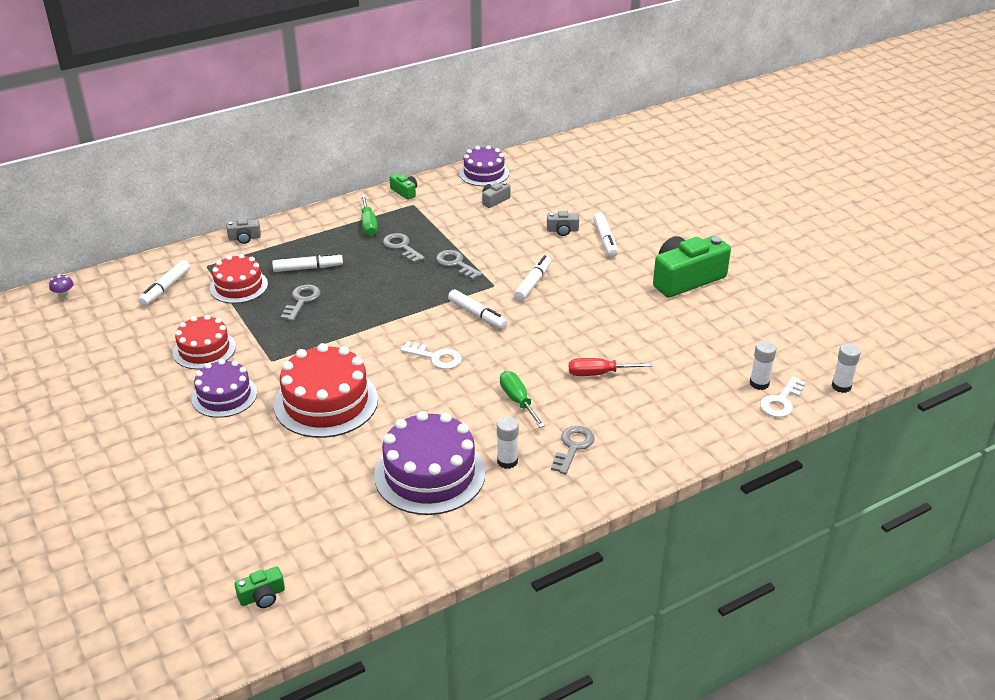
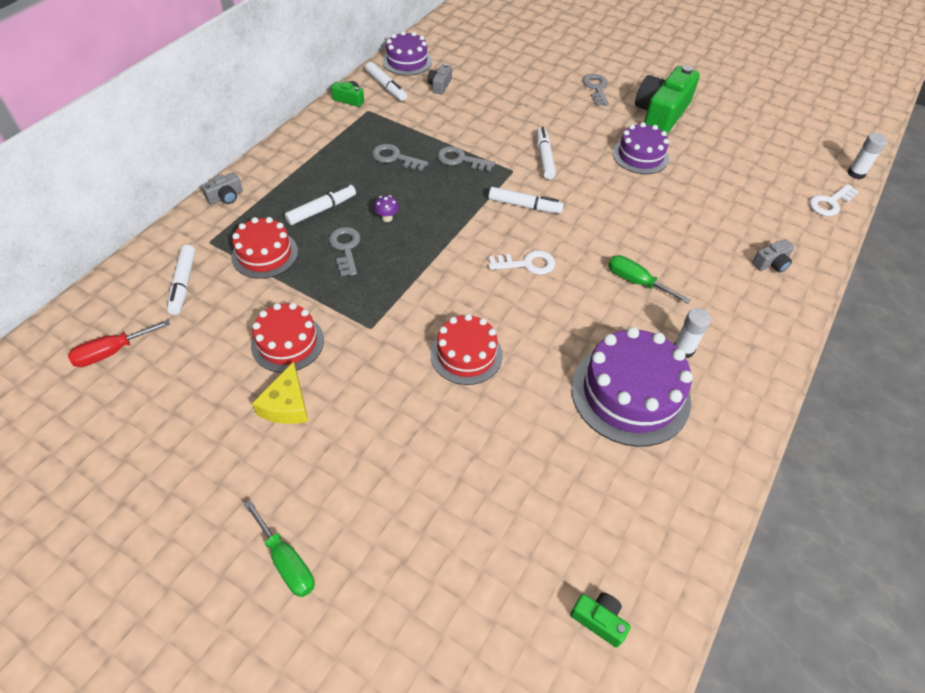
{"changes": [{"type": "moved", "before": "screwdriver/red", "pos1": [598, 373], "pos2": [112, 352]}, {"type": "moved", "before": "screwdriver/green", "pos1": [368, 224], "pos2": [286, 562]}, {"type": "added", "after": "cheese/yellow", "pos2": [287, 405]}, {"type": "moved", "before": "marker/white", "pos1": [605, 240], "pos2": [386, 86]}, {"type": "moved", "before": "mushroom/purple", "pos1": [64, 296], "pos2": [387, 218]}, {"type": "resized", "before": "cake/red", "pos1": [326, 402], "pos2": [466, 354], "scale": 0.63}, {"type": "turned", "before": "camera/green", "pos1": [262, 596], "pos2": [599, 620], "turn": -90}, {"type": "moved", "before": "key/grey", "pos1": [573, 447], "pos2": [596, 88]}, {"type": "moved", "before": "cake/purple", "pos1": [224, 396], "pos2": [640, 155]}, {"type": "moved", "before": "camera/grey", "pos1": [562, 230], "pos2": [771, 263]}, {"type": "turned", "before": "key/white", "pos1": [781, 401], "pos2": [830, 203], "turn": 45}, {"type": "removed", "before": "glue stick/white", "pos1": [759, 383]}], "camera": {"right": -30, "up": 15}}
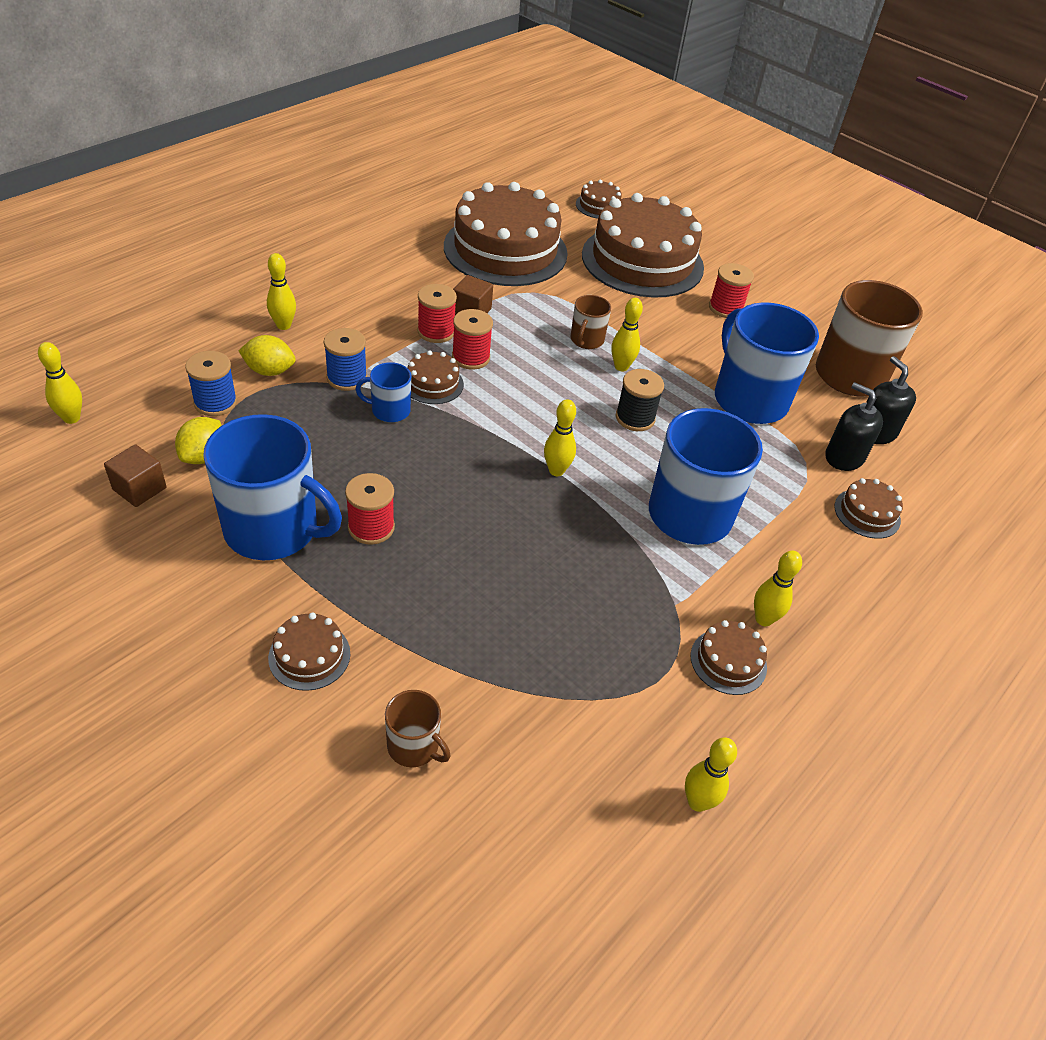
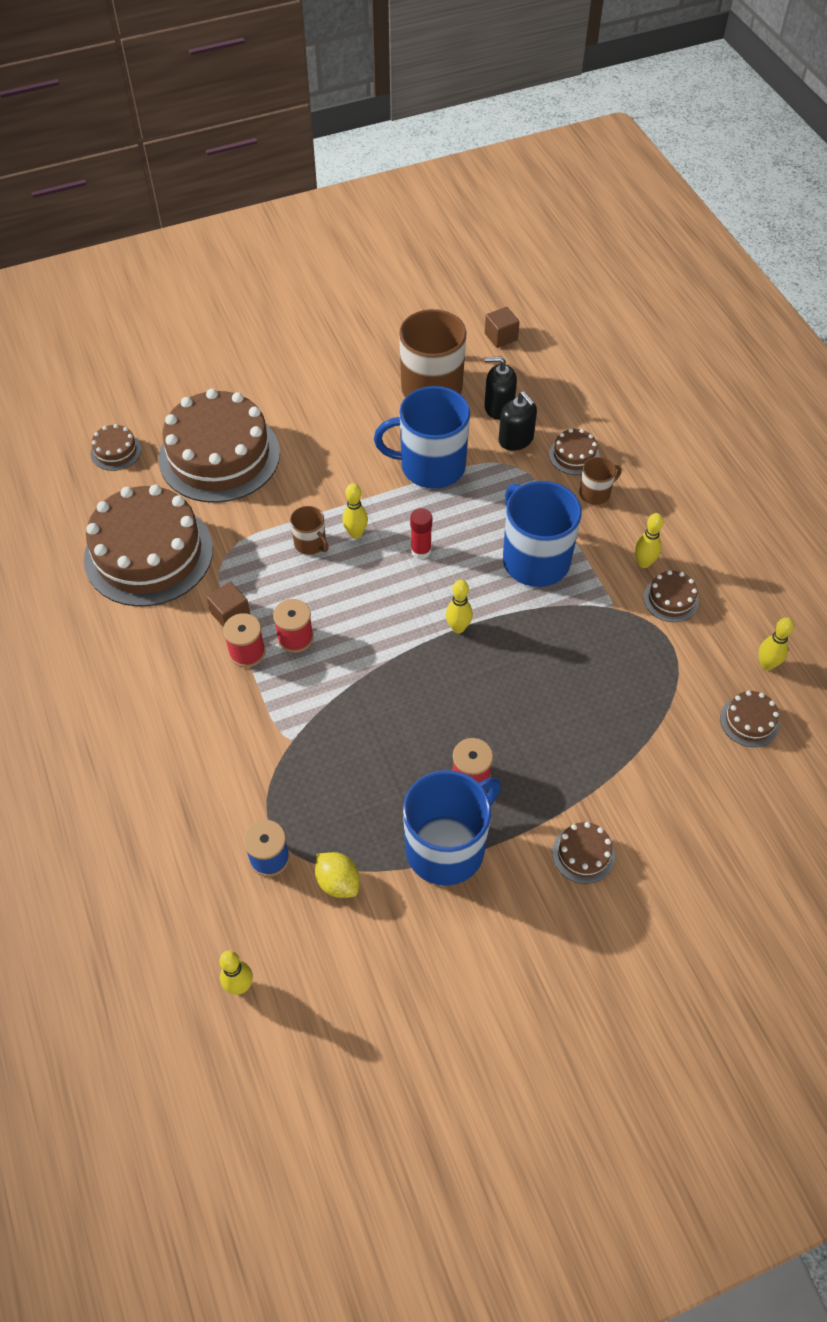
{"changes": [{"type": "replaced", "before": "spool/black", "after": "glue stick/red", "pos1": [635, 418], "pos2": [421, 550]}, {"type": "moved", "before": "cube/brown", "pos1": [139, 489], "pos2": [501, 337]}, {"type": "turned", "before": "soap dispenser/black", "pos1": [844, 457], "pos2": [516, 439], "turn": -105}, {"type": "moved", "before": "mug/brown", "pos1": [414, 746], "pos2": [595, 493]}, {"type": "moved", "before": "cake/brown", "pos1": [433, 383], "pos2": [749, 721]}, {"type": "removed", "before": "lemon/yellow", "pos1": [269, 371]}, {"type": "removed", "before": "bowling pin/yellow", "pos1": [283, 325]}, {"type": "removed", "before": "spool/blue", "pos1": [347, 378]}, {"type": "removed", "before": "mug/blue", "pos1": [389, 410]}, {"type": "removed", "before": "spool/red", "pos1": [725, 308]}], "camera": {"right": -60, "up": 10}}
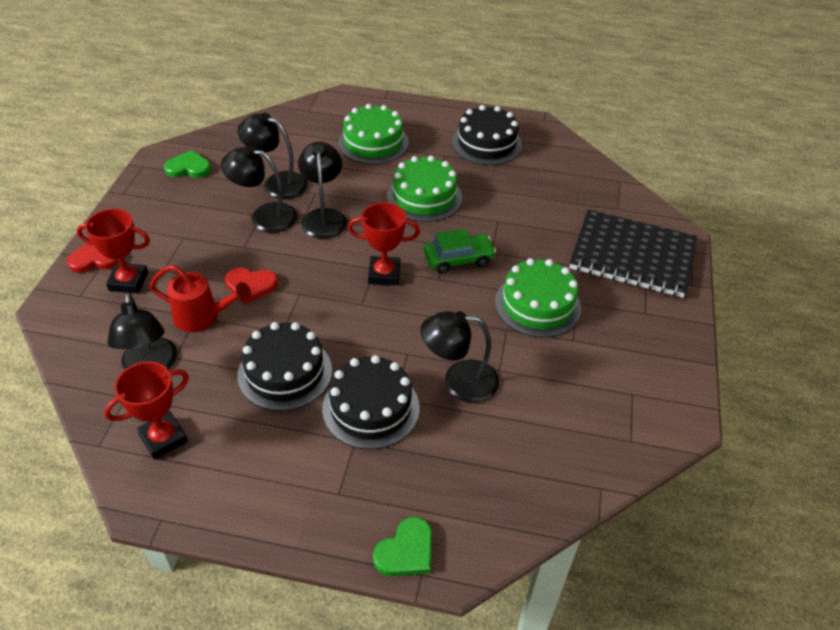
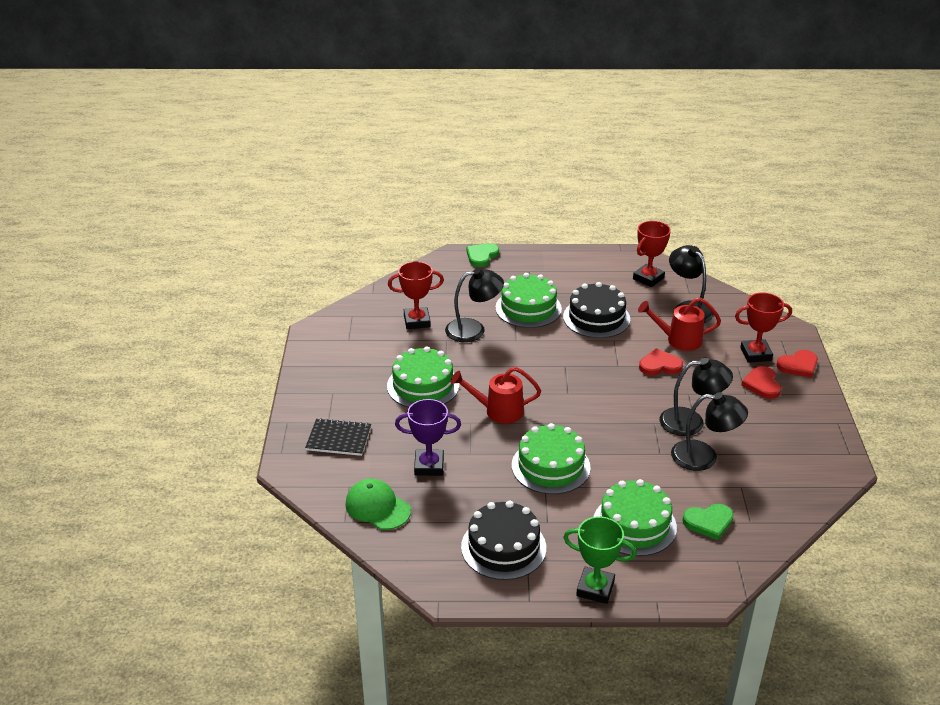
{"changes": [{"type": "resized", "before": "notebook/black", "pos1": [632, 256], "pos2": [339, 439], "scale": 0.54}, {"type": "added", "after": "cap/green", "pos2": [377, 507]}, {"type": "moved", "before": "trophy/red", "pos1": [384, 274], "pos2": [417, 321]}, {"type": "added", "after": "trophy/purple", "pos2": [429, 466]}, {"type": "replaced", "before": "car/green", "after": "watering can/red", "pos1": [458, 259], "pos2": [498, 411]}, {"type": "recoloured", "before": "cake/black", "after": "cake/green", "pos1": [371, 408], "pos2": [528, 308]}, {"type": "added", "after": "trophy/green", "pos2": [595, 588]}, {"type": "moved", "before": "heart/green", "pos1": [188, 168], "pos2": [708, 522]}, {"type": "added", "after": "heart/red", "pos2": [762, 384]}, {"type": "removed", "before": "lamp/black", "pos1": [324, 217]}], "camera": {"right": 170, "up": -10}}
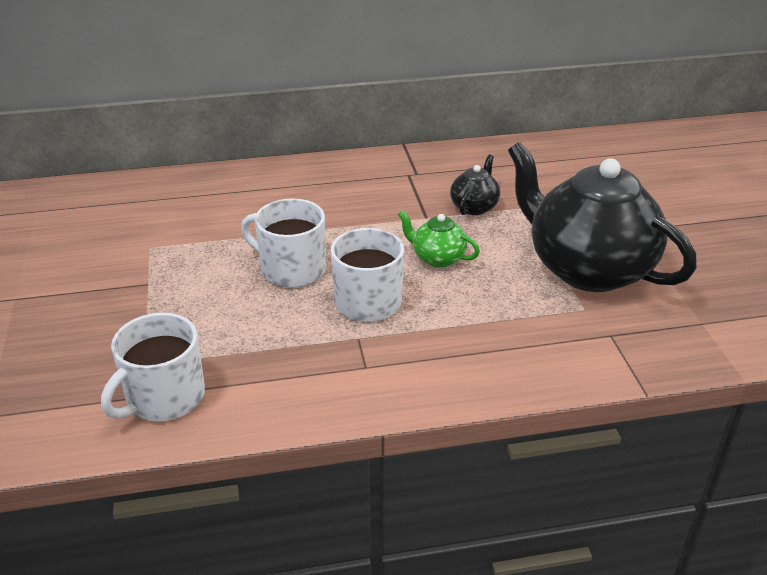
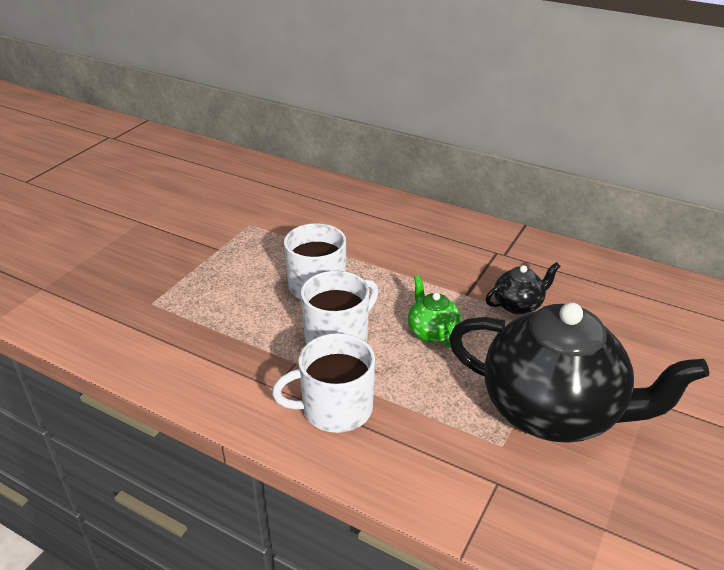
{"changes": [{"type": "moved", "before": "mug/white", "pos1": [164, 398], "pos2": [335, 408]}, {"type": "turned", "before": "teapot/black", "pos1": [587, 268], "pos2": [553, 411], "turn": 120}], "camera": {"right": 40, "up": 0}}
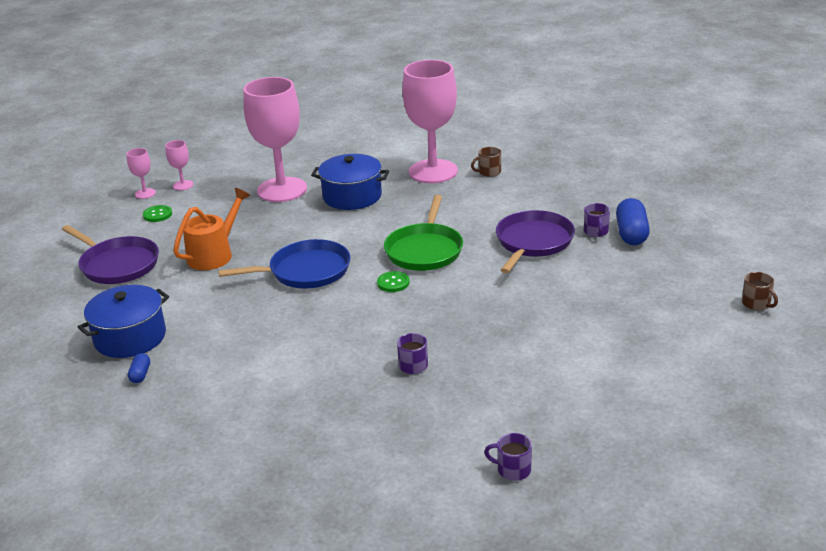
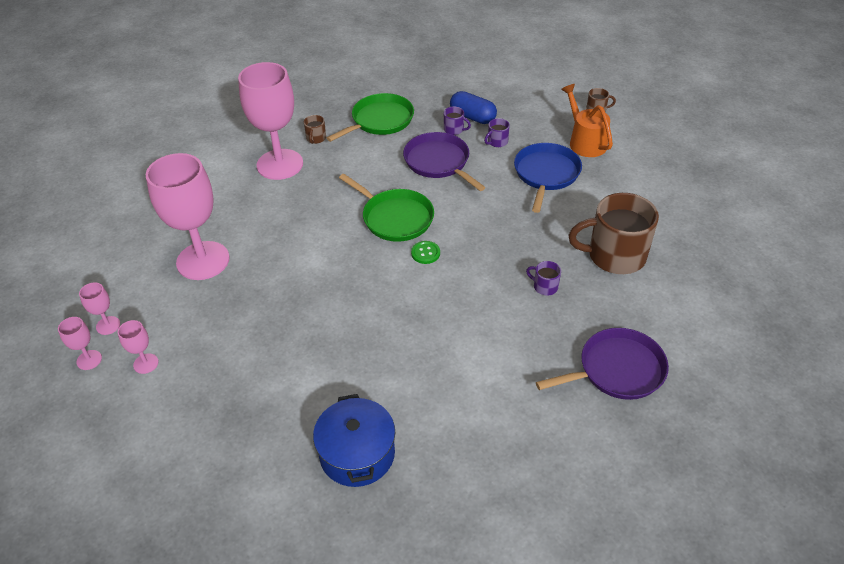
{"changes": [{"type": "replaced", "before": "button/green", "after": "goblet/pink", "pos1": [157, 214], "pos2": [146, 363]}, {"type": "added", "after": "pan/green", "pos2": [380, 121]}, {"type": "moved", "before": "mug/purple", "pos1": [512, 470], "pos2": [497, 142]}, {"type": "moved", "before": "pan/blue", "pos1": [305, 271], "pos2": [546, 174]}, {"type": "moved", "before": "pan/purple", "pos1": [117, 264], "pos2": [617, 370]}, {"type": "moved", "before": "watering can/orange", "pos1": [214, 254], "pos2": [584, 141]}, {"type": "added", "after": "mug/brown", "pos2": [614, 256]}, {"type": "removed", "before": "capsule/blue", "pos1": [140, 375]}, {"type": "removed", "before": "pot/blue", "pos1": [352, 196]}], "camera": {"right": -60, "up": 15}}
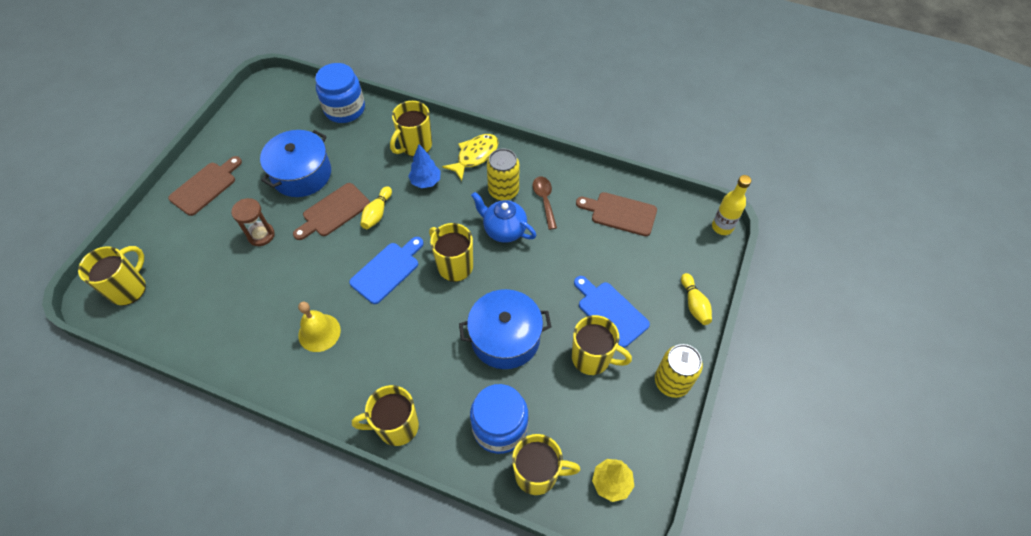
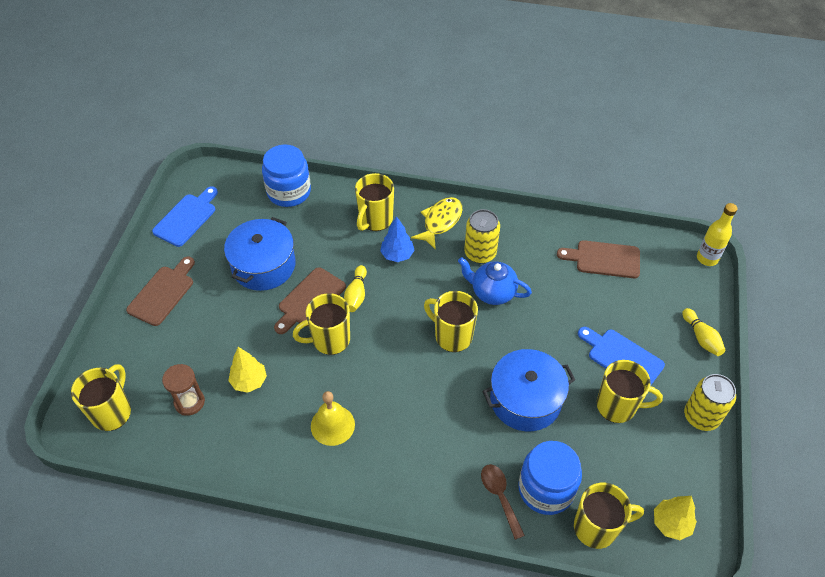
{"changes": [{"type": "moved", "before": "cutting board/blue", "pos1": [387, 270], "pos2": [186, 218]}, {"type": "moved", "before": "hourglass/brown", "pos1": [261, 235], "pos2": [189, 402]}, {"type": "added", "after": "tree/yellow", "pos2": [249, 381]}, {"type": "moved", "before": "mug/yellow", "pos1": [396, 426], "pos2": [330, 340]}, {"type": "moved", "before": "spoon/brown", "pos1": [544, 200], "pos2": [500, 496]}], "camera": {"right": -10, "up": -5}}
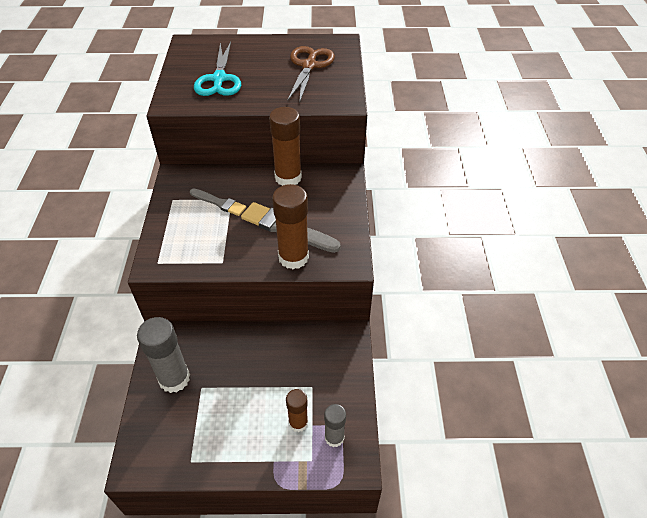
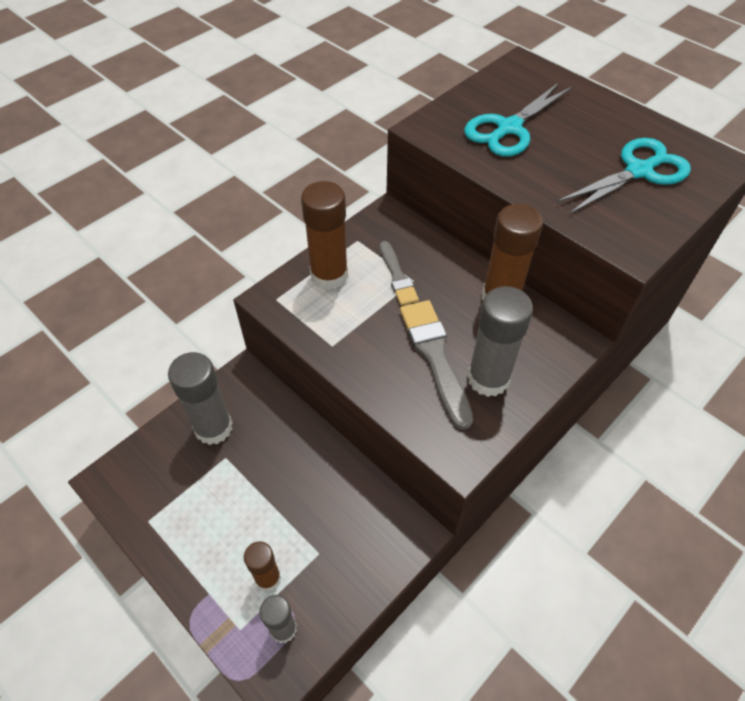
{"changes": [{"type": "moved", "before": "glue stick/brown", "pos1": [293, 257], "pos2": [329, 275]}, {"type": "added", "after": "glue stick/grey", "pos2": [488, 378]}, {"type": "recoloured", "before": "scissors/brown", "after": "scissors/turquoise", "pos1": [309, 66], "pos2": [639, 171]}], "camera": {"right": 45, "up": 5}}
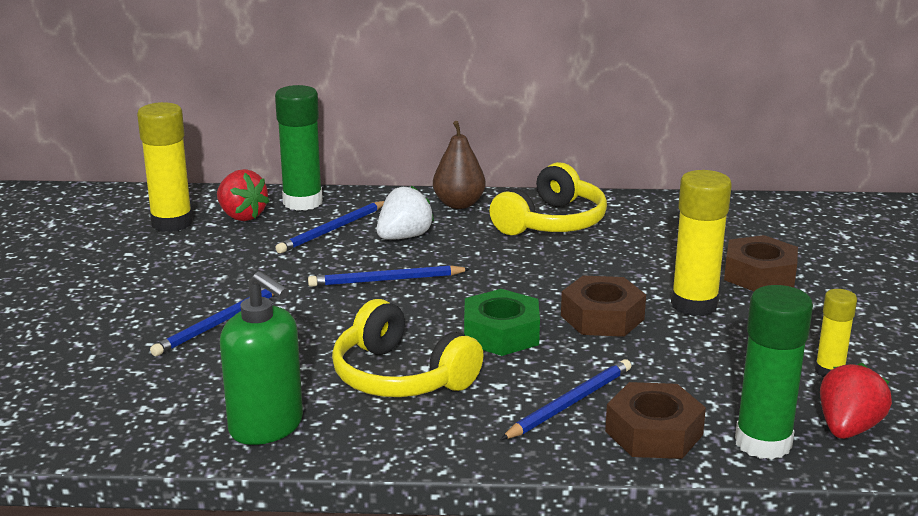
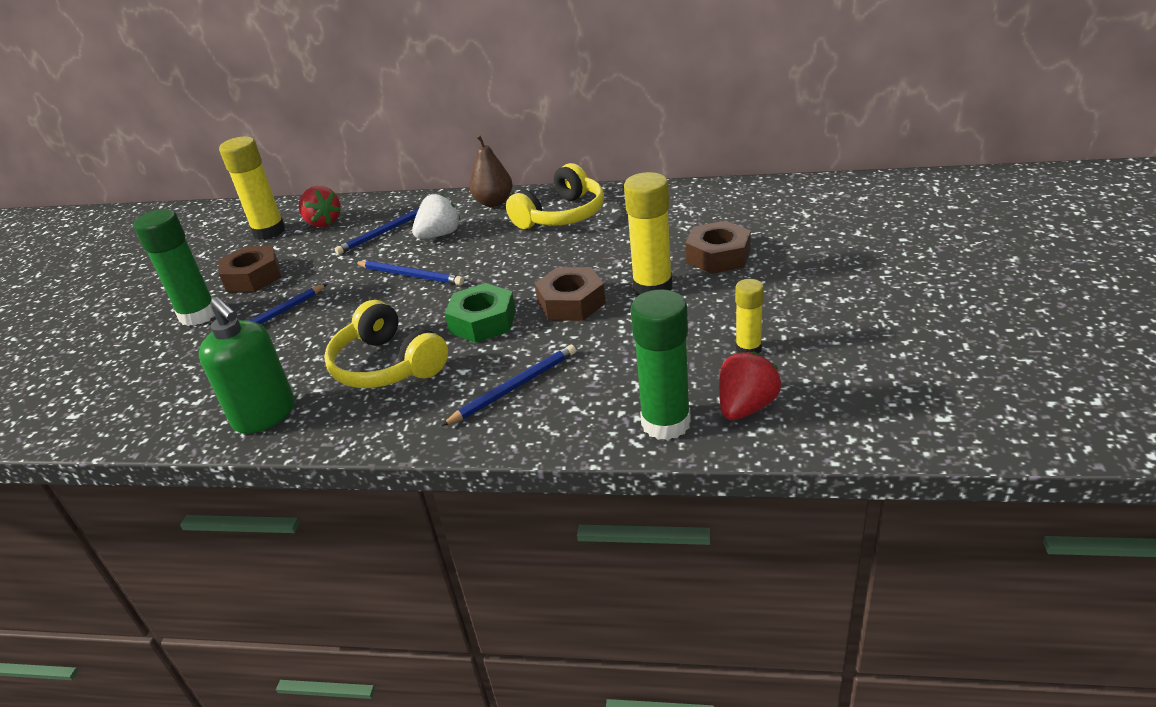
{"changes": [{"type": "moved", "before": "glue stick/green", "pos1": [302, 202], "pos2": [198, 315]}, {"type": "moved", "before": "nut/brown", "pos1": [654, 433], "pos2": [253, 277]}, {"type": "turned", "before": "pencil/blue", "pos1": [386, 280], "pos2": [410, 275], "turn": -150}], "camera": {"right": 10, "up": 10}}
